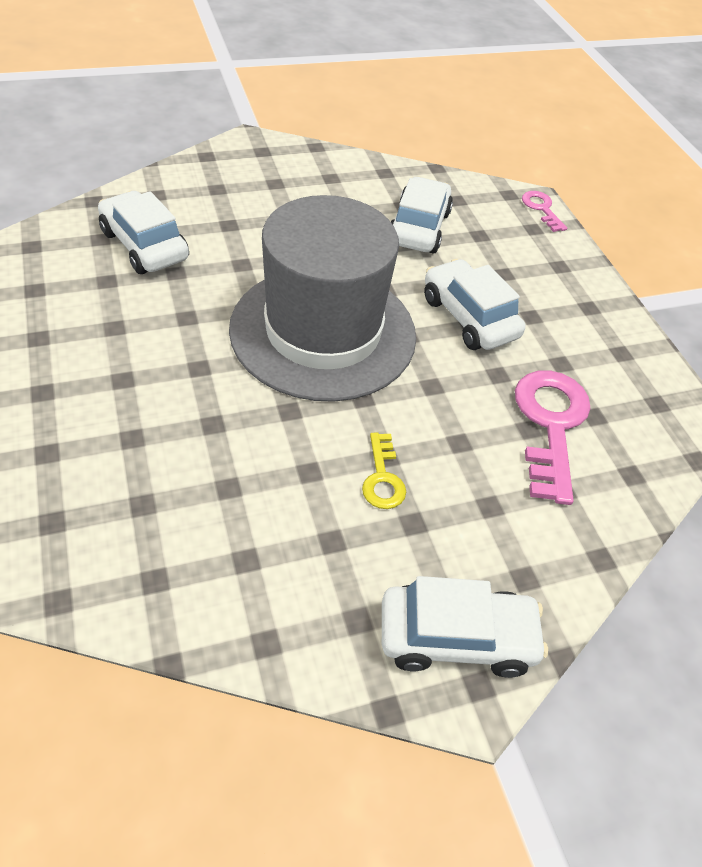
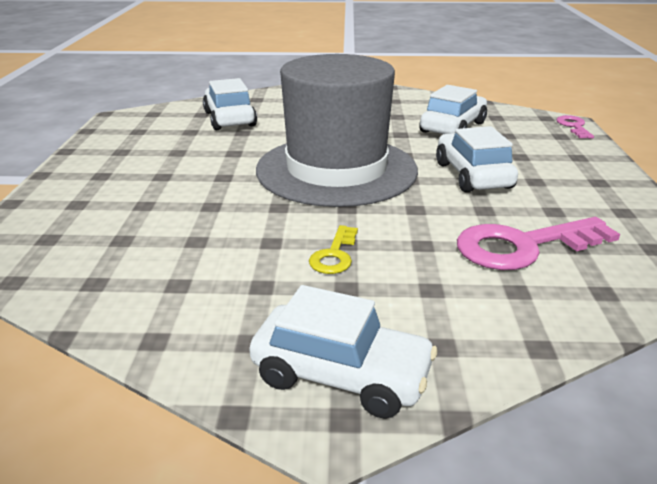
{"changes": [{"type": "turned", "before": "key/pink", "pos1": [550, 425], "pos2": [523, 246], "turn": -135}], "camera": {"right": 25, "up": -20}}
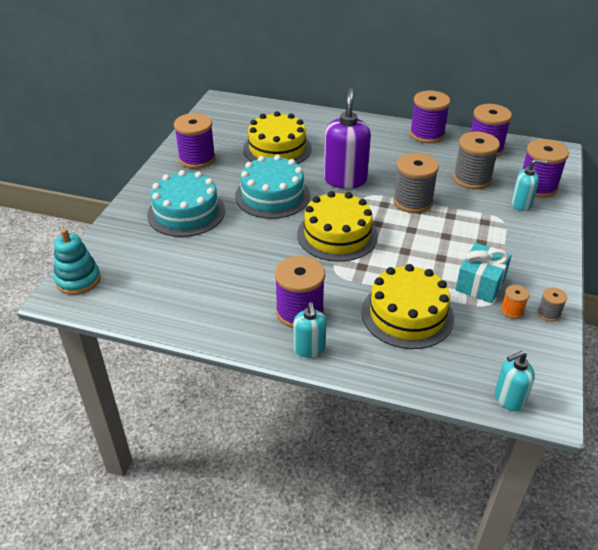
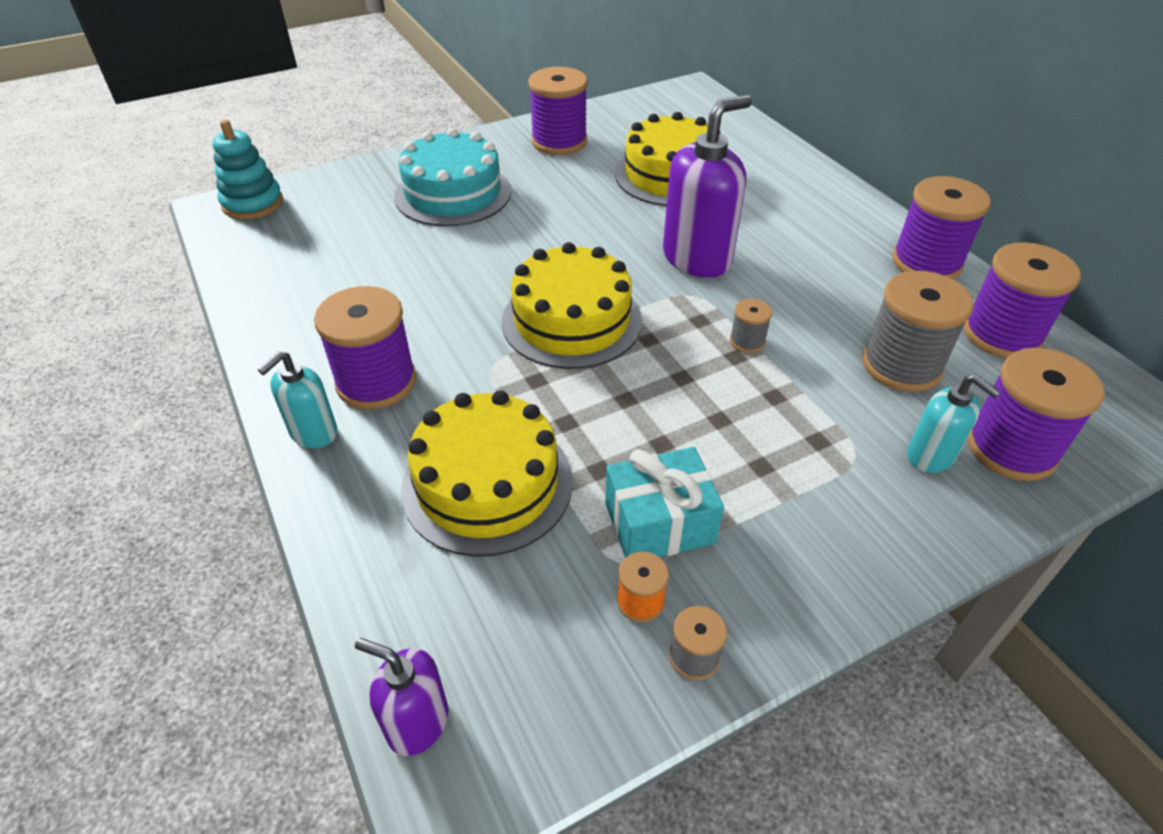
{"changes": [{"type": "recoloured", "before": "soap dispenser/turquoise", "after": "soap dispenser/purple", "pos1": [508, 399], "pos2": [417, 722]}, {"type": "resized", "before": "spool/grey", "pos1": [412, 202], "pos2": [747, 341], "scale": 0.47}, {"type": "removed", "before": "cake/turquoise", "pos1": [272, 195]}], "camera": {"right": 45, "up": 5}}
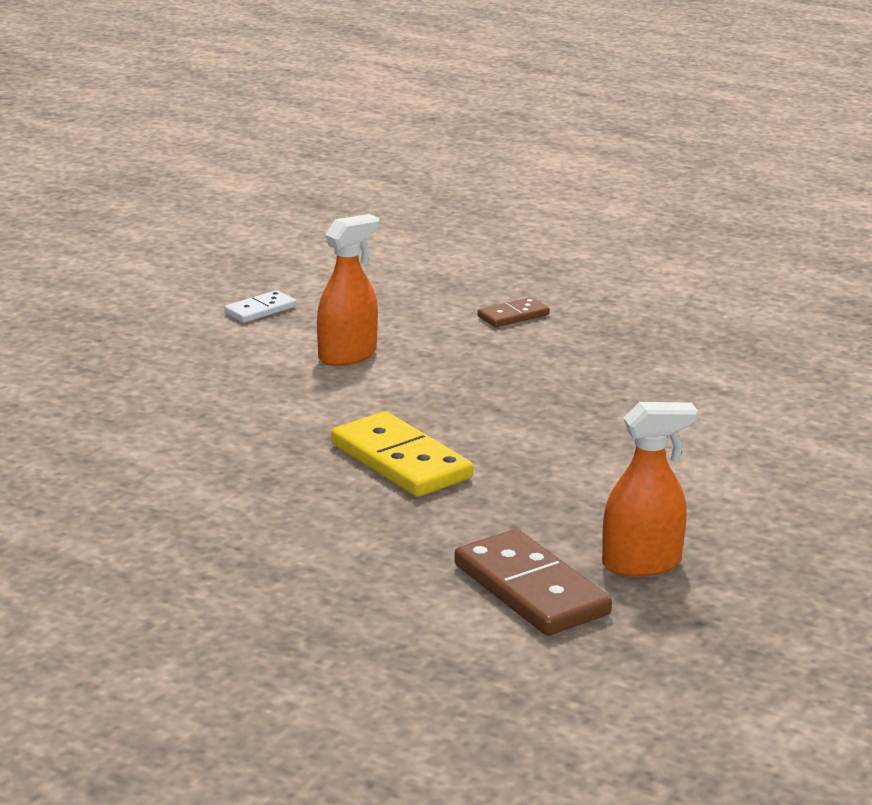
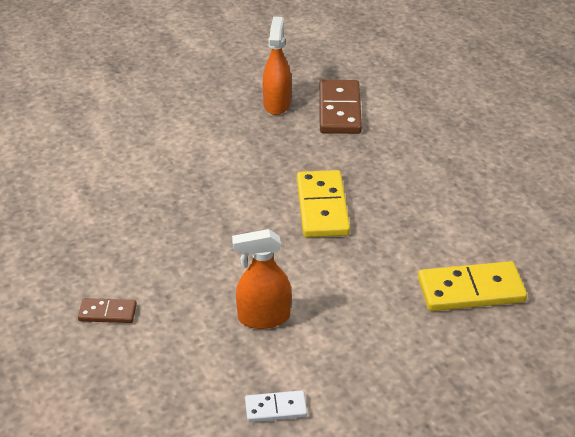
{"changes": [{"type": "turned", "before": "spray bottle/orange", "pos1": [642, 564], "pos2": [277, 104], "turn": 75}, {"type": "added", "after": "domino/yellow", "pos2": [471, 290]}], "camera": {"right": -145, "up": 15}}
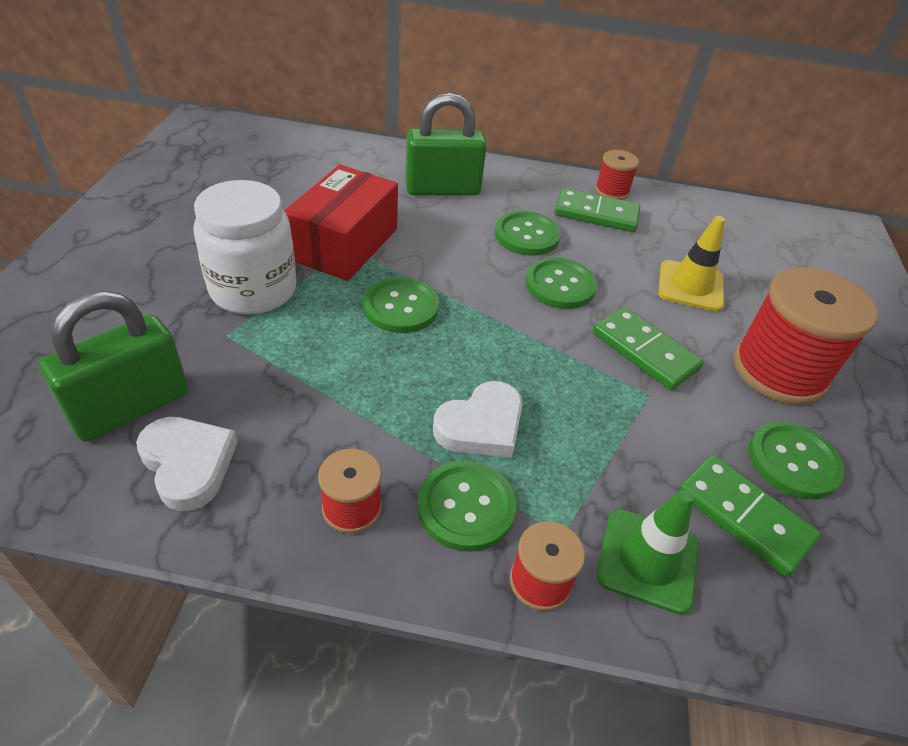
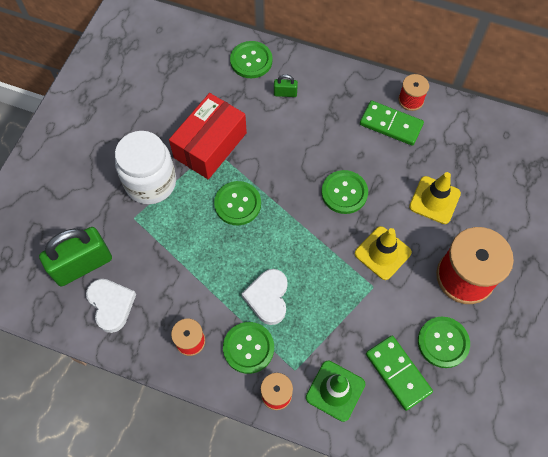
{"changes": [{"type": "moved", "before": "button/green", "pos1": [527, 235], "pos2": [251, 61]}, {"type": "turned", "before": "heart/white", "pos1": [481, 425], "pos2": [268, 298], "turn": 120}, {"type": "resized", "before": "padlock/green", "pos1": [442, 189], "pos2": [285, 93], "scale": 0.44}, {"type": "replaced", "before": "domino/green", "after": "traffic cone/yellow", "pos1": [645, 351], "pos2": [382, 253]}], "camera": {"right": 15, "up": 20}}
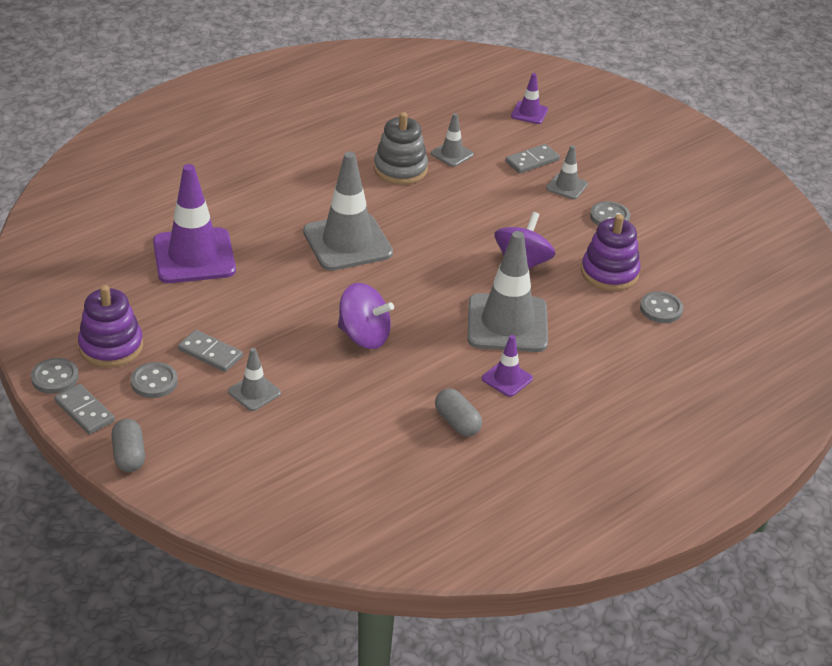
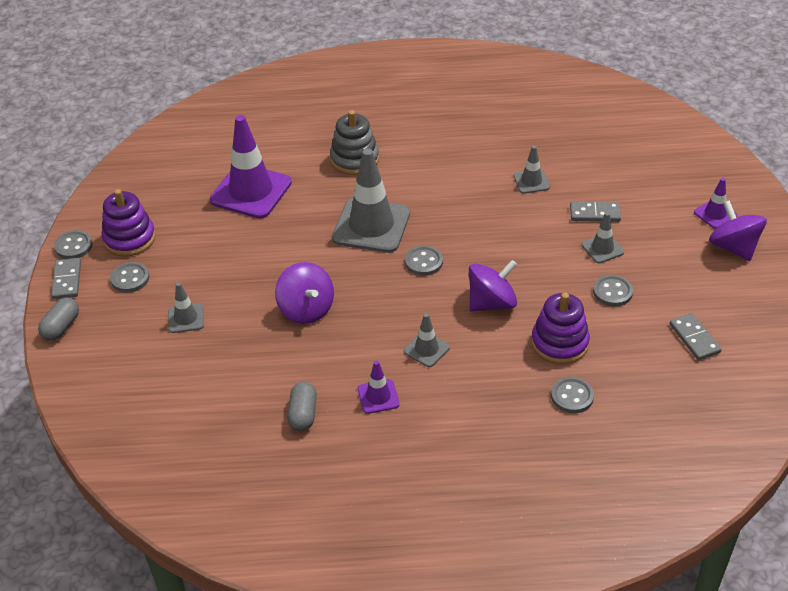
{"changes": [{"type": "moved", "before": "stacking toy/grey", "pos1": [400, 169], "pos2": [354, 159]}, {"type": "resized", "before": "traffic cone/grey", "pos1": [507, 323], "pos2": [426, 349], "scale": 0.48}, {"type": "added", "after": "button/grey", "pos2": [423, 262]}, {"type": "moved", "before": "domino/grey", "pos1": [210, 353], "pos2": [694, 338]}, {"type": "moved", "before": "traffic cone/purple", "pos1": [529, 113], "pos2": [715, 214]}, {"type": "added", "after": "spinning top/purple", "pos2": [733, 247]}], "camera": {"right": 40, "up": 5}}
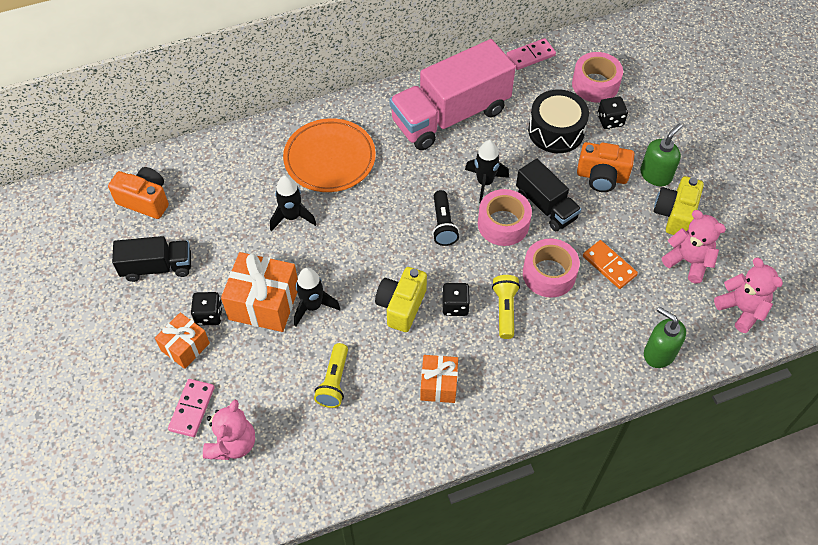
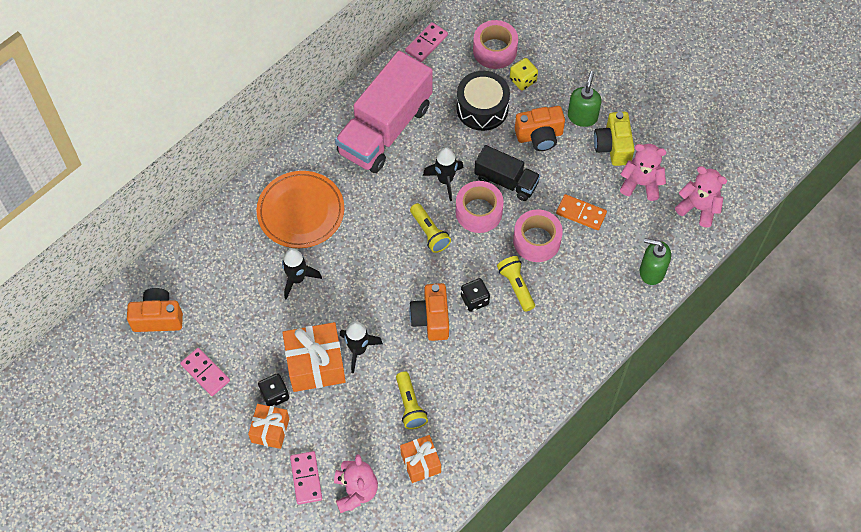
{"changes": [{"type": "replaced", "before": "truck/black", "after": "domino/pink", "pos1": [157, 267], "pos2": [205, 373]}, {"type": "moved", "before": "gift/orange", "pos1": [438, 385], "pos2": [420, 463]}, {"type": "recoloured", "before": "camera/yellow", "after": "camera/orange", "pos1": [401, 306], "pos2": [431, 318]}, {"type": "recoloured", "before": "flashlight/black", "after": "flashlight/yellow", "pos1": [443, 224], "pos2": [429, 233]}, {"type": "recoloured", "before": "dice/black", "after": "dice/yellow", "pos1": [610, 120], "pos2": [523, 80]}], "camera": {"right": -25, "up": 5}}
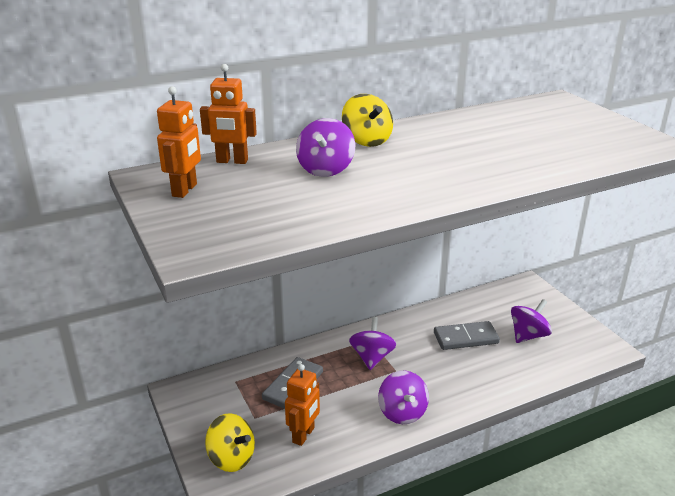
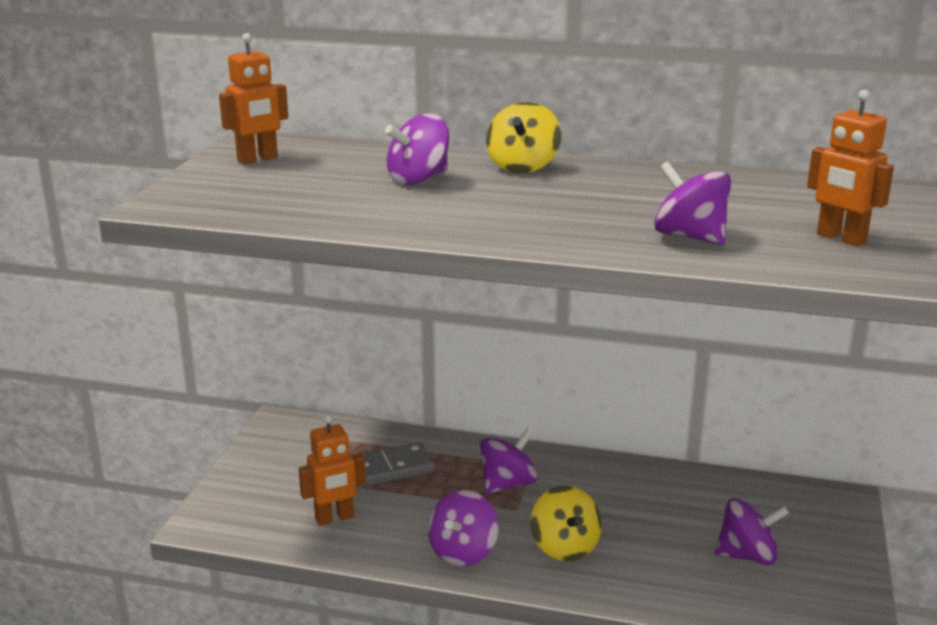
{"changes": [{"type": "moved", "before": "spinning top/yellow", "pos1": [231, 458], "pos2": [564, 547]}, {"type": "added", "after": "spinning top/purple", "pos2": [690, 237]}, {"type": "moved", "before": "robot/orange", "pos1": [232, 161], "pos2": [840, 238]}, {"type": "removed", "before": "domino/grey", "pos1": [465, 338]}], "camera": {"right": 40, "up": -5}}
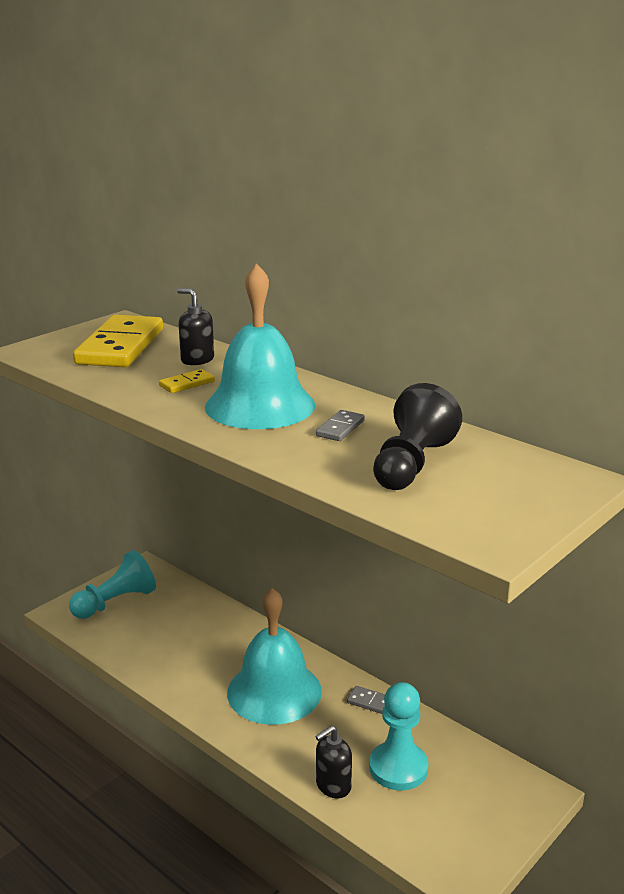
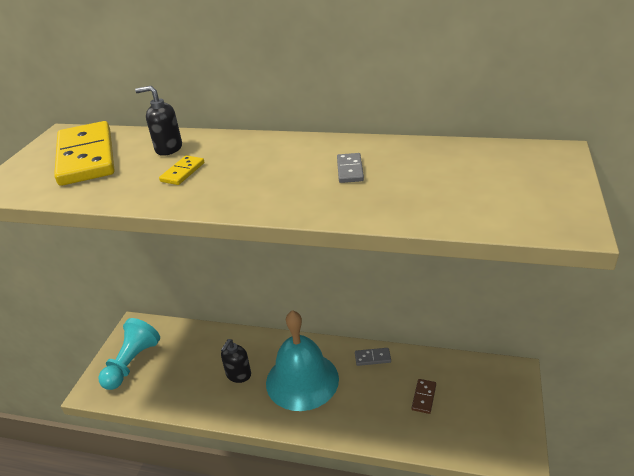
{"changes": [{"type": "moved", "before": "soap dispenser/black", "pos1": [333, 786], "pos2": [238, 375]}, {"type": "replaced", "before": "pawn/turquoise", "after": "domino/brown", "pos1": [398, 768], "pos2": [424, 397]}, {"type": "removed", "before": "bell/turquoise", "pos1": [260, 405]}, {"type": "removed", "before": "pawn/black", "pos1": [411, 464]}], "camera": {"right": -25, "up": 10}}
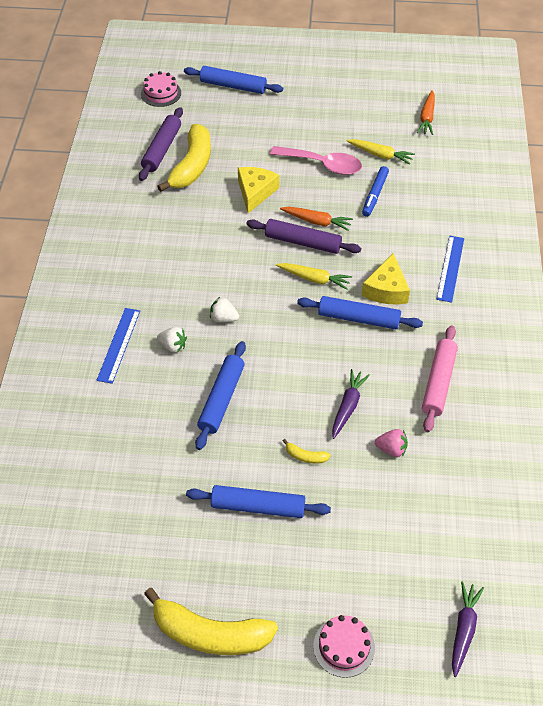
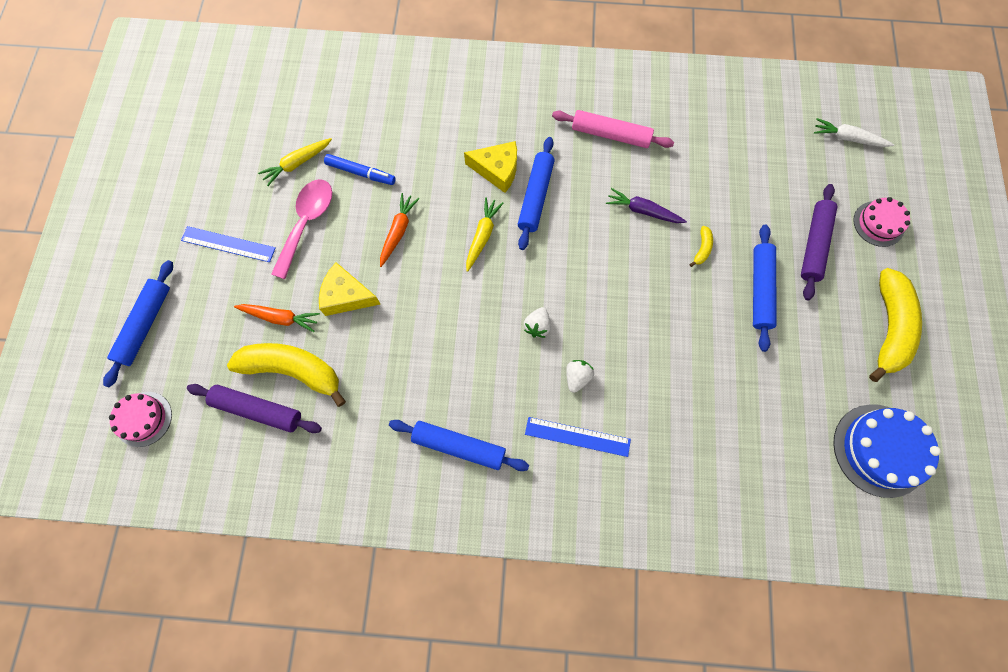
{"changes": [{"type": "moved", "before": "ruler/blue", "pos1": [450, 268], "pos2": [228, 244]}, {"type": "moved", "before": "carrot/orange", "pos1": [427, 117], "pos2": [280, 318]}, {"type": "turned", "before": "carrot/yellow", "pos1": [380, 155], "pos2": [297, 164], "turn": -150}, {"type": "moved", "before": "rolling pin/blue", "pos1": [221, 399], "pos2": [459, 446]}, {"type": "moved", "before": "rolling pin/purple", "pos1": [302, 242], "pos2": [814, 245]}, {"type": "recoloured", "before": "carrot/purple", "after": "carrot/white", "pos1": [463, 630], "pos2": [848, 138]}, {"type": "added", "after": "cake/blue", "pos2": [880, 450]}, {"type": "removed", "before": "strawberry/pink", "pos1": [391, 449]}], "camera": {"right": -90, "up": 20}}
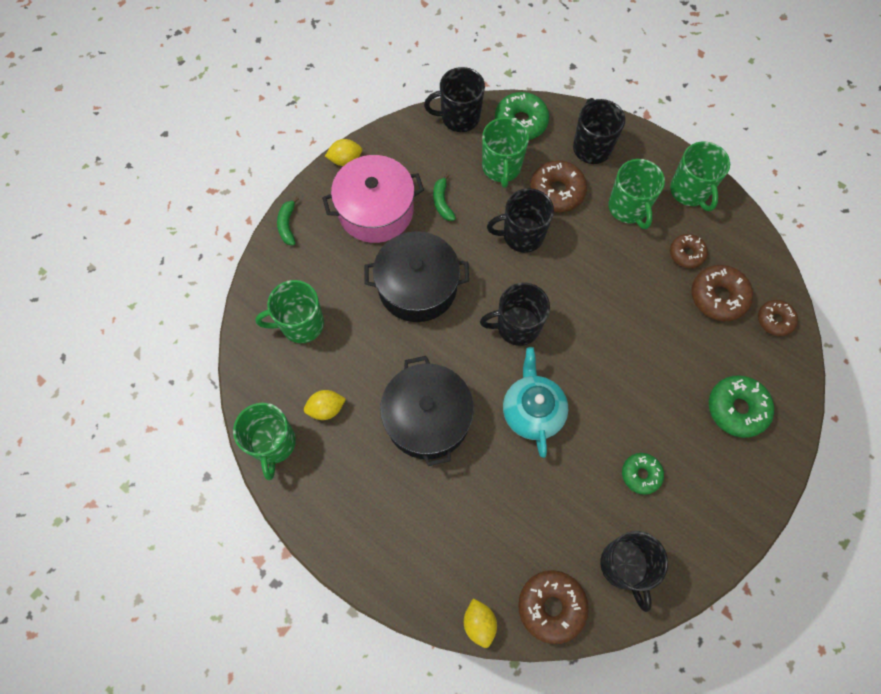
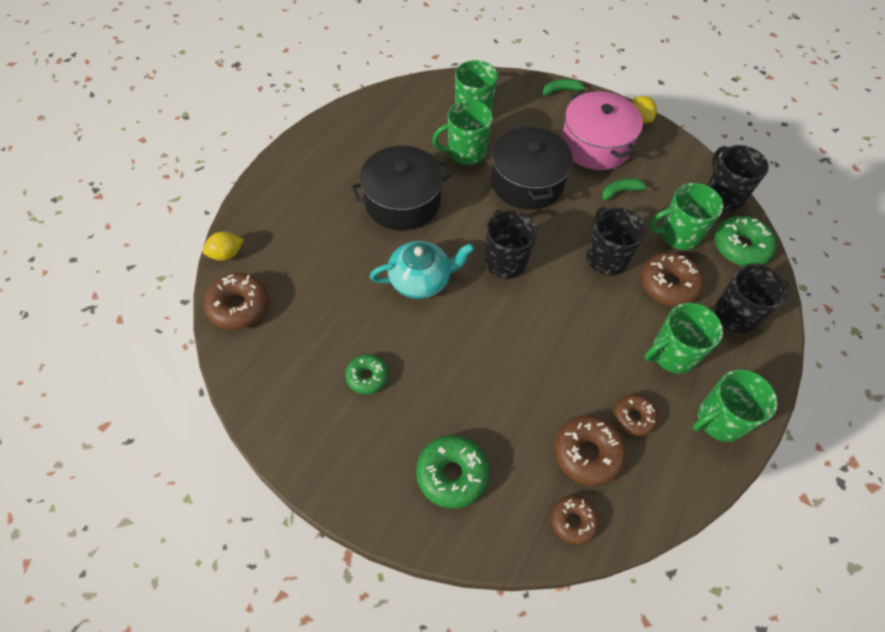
{"changes": [{"type": "moved", "before": "mug/green", "pos1": [273, 443], "pos2": [465, 152]}, {"type": "removed", "before": "lemon/yellow", "pos1": [326, 408]}, {"type": "removed", "before": "mug/black", "pos1": [624, 566]}], "camera": {"right": 80, "up": -10}}
